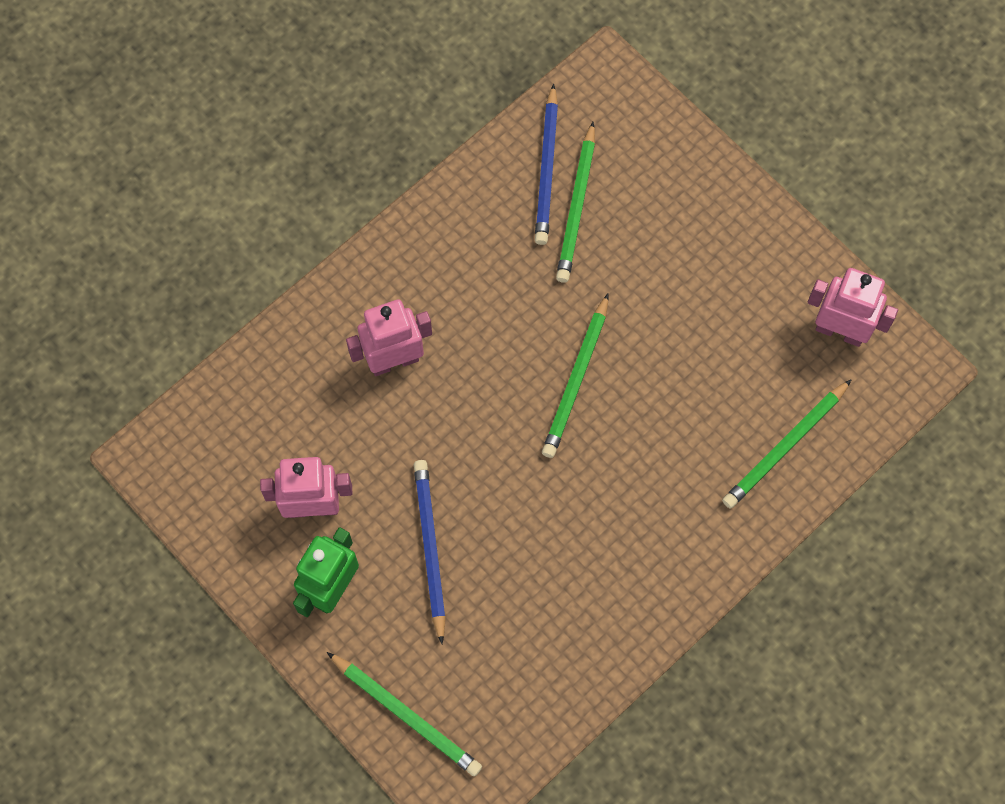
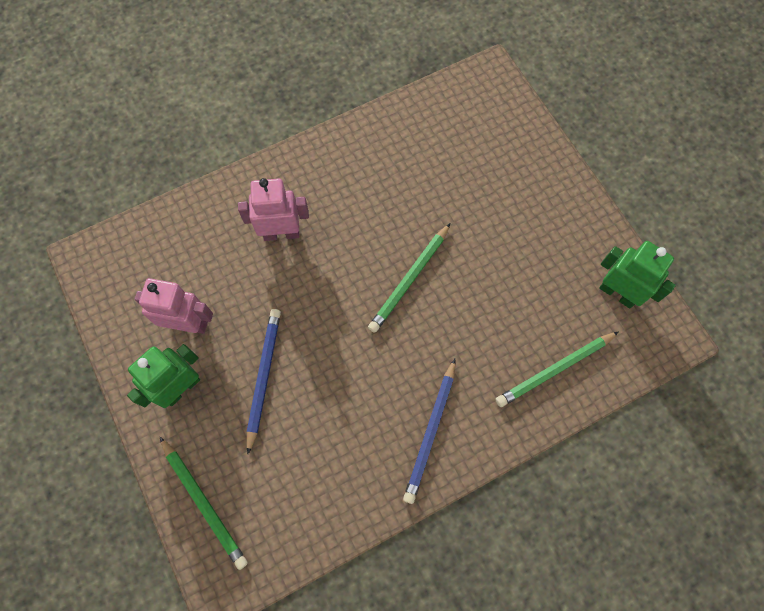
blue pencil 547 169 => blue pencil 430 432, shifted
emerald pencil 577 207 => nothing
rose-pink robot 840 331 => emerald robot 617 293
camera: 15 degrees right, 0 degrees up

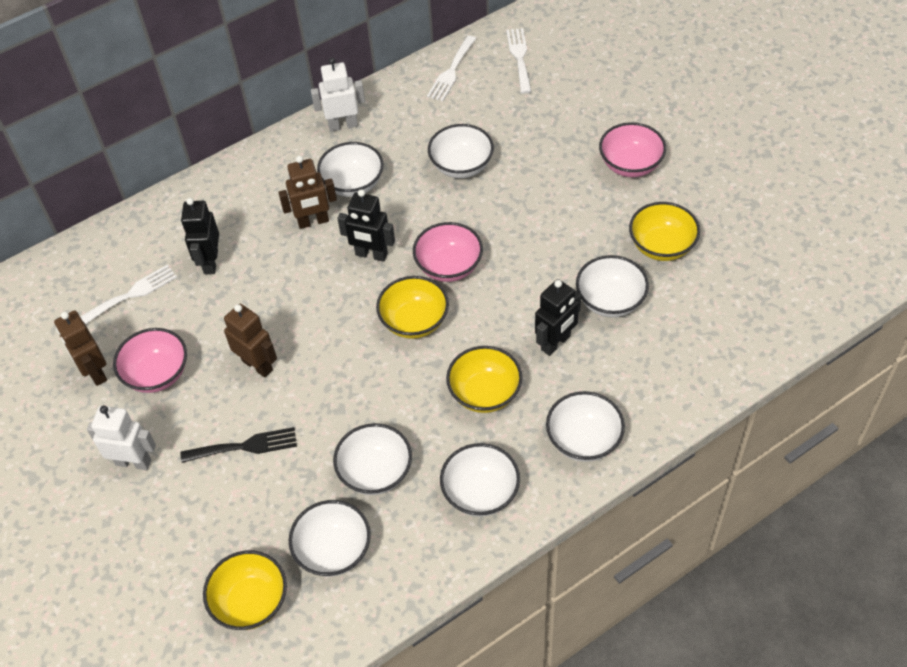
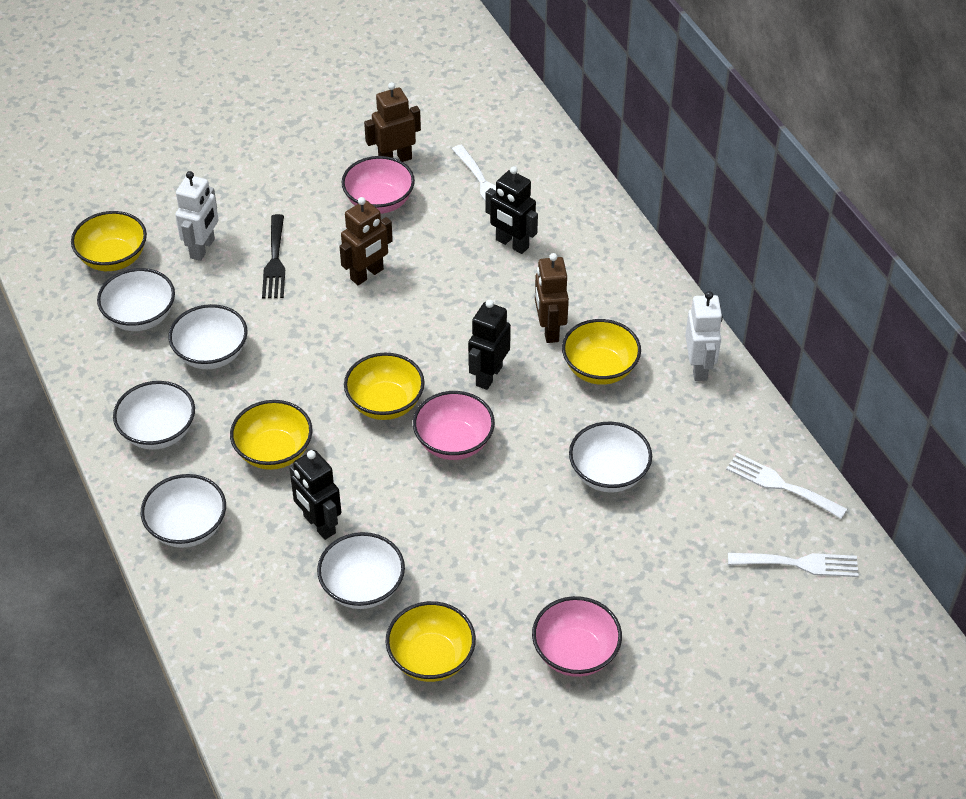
snow-white bowl 353 184 => bright yellow bowl 599 369
black robot 210 262 => black robot 512 244, 150 degrees counterclockwise
snow-white robot 133 462 => snow-white robot 203 248, shifted
camera: 95 degrees right, 5 degrees down

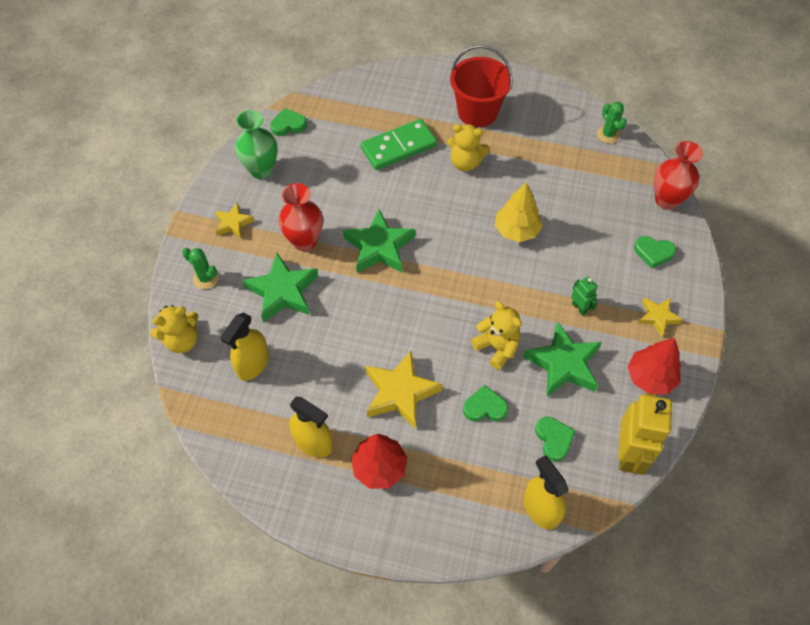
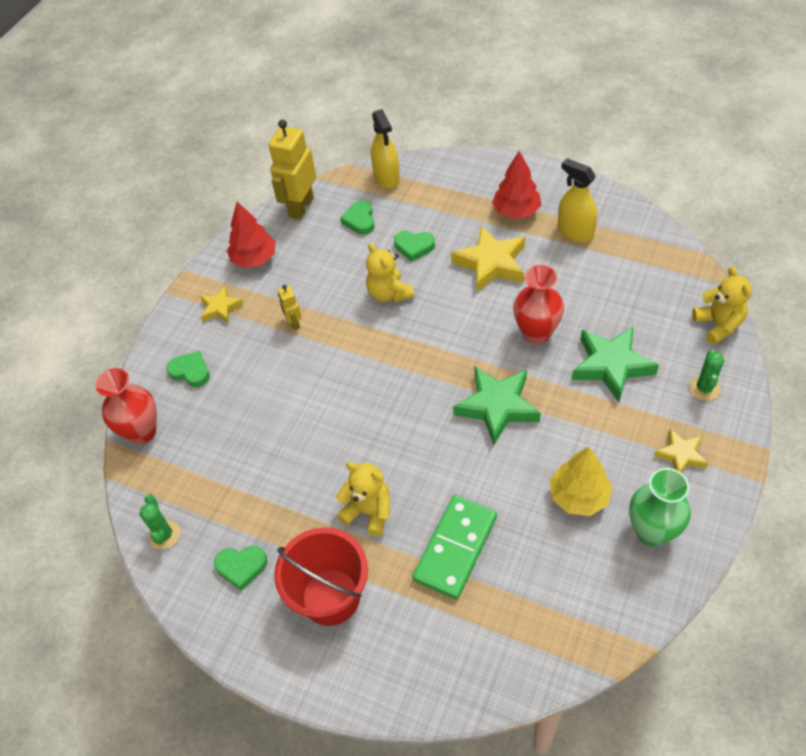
emerald love heart 288 125 => emerald love heart 241 567, shifted
emerald domino 398 147 => emerald domino 455 548, 45 degrees counterclockwise
bright yellow tree 516 230 => bright yellow tree 579 496, shifted
red flower vase 304 241 => red flower vase 536 333, shifted
emerald saguaro cactus 206 278 => emerald saguaro cactus 704 388, 60 degrees clockwise
emerald robot 579 308 => bright yellow robot 294 323
bright yellow teddy bear 182 340 => bright yellow teddy bear 718 325, 90 degrees clockwise
bright yellow sprayer 253 364 => nothing
emerald star shape 563 364 => nothing
camera: 165 degrees left, 5 degrees down

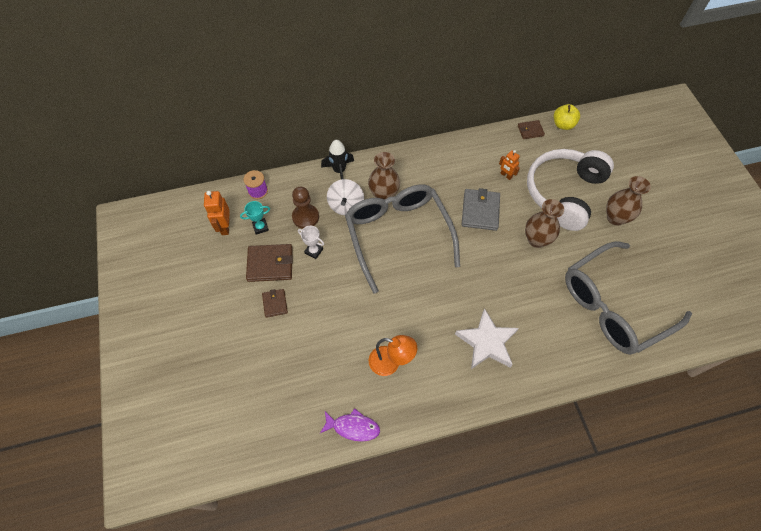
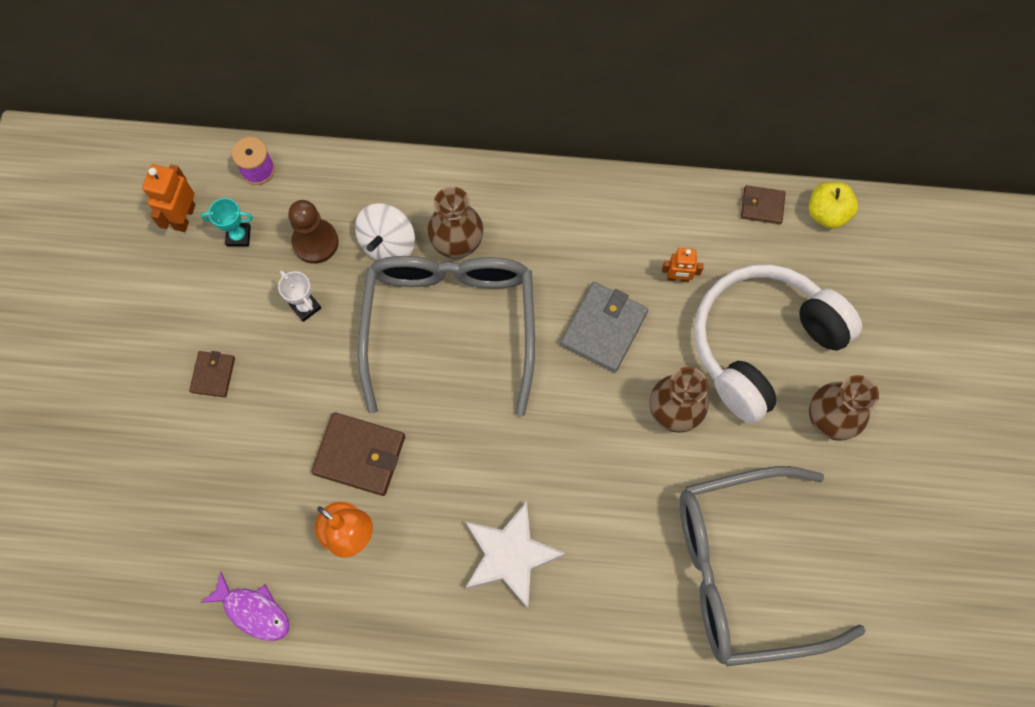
black rocket 339 171 => nothing
bright orange robot 506 175 => bright orange robot 678 278, 60 degrees counterclockwise
dark brown wallet 270 264 => dark brown wallet 359 455, shifted
camera: 20 degrees right, 10 degrees up

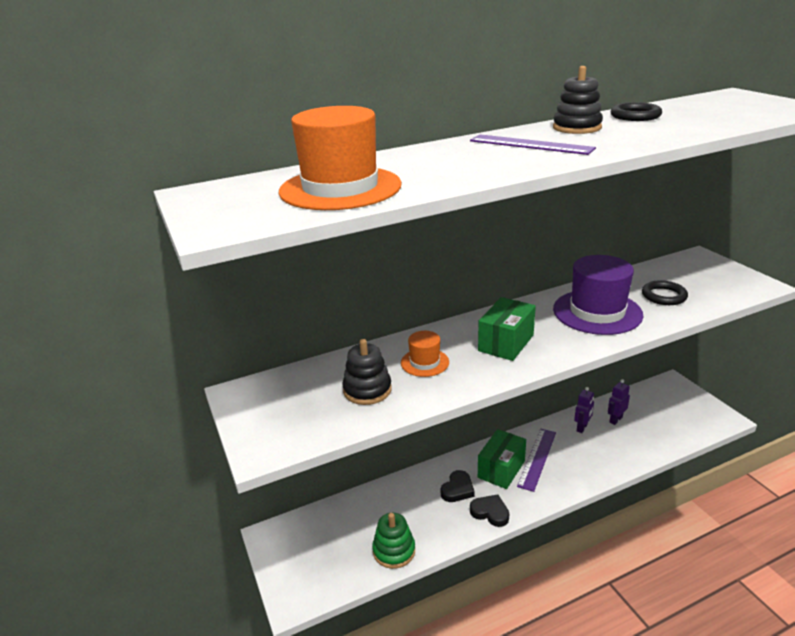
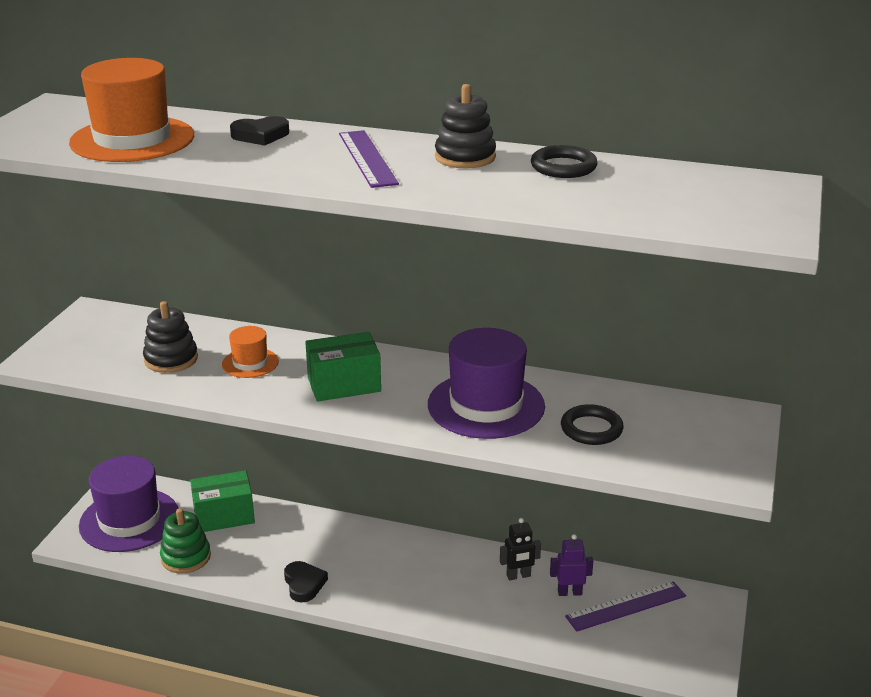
purple robot 582 428 => black robot 518 576
emerald box 501 469 => emerald box 224 516, shifted
purple ruler 537 458 => purple ruler 626 606, shifted
black love heart 457 489 => black love heart 260 135, shifted
nothing => purple tall hat 129 520
camera: 40 degrees right, 0 degrees up

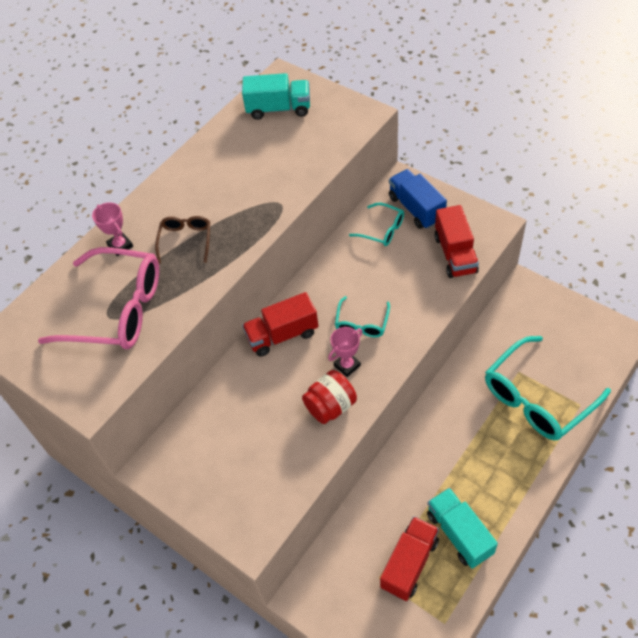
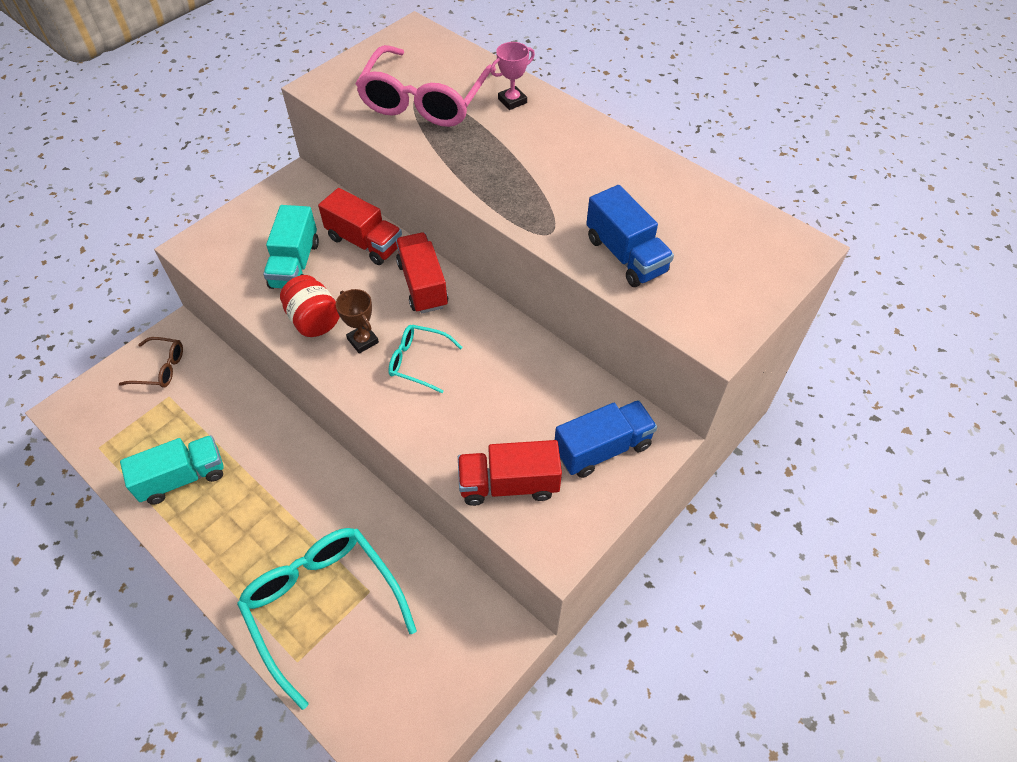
teal toy truck 278 109 => teal toy truck 295 264, shifted
teal spectacles 382 230 => nothing
dark brown spectacles 186 240 => dark brown spectacles 160 368, shifted
rose-pink award cup 347 365 => dark brown award cup 363 341
red toy truck 409 564 => red toy truck 365 242, shifted
nothing => blue toy truck 625 255
camera: 90 degrees right, 0 degrees up

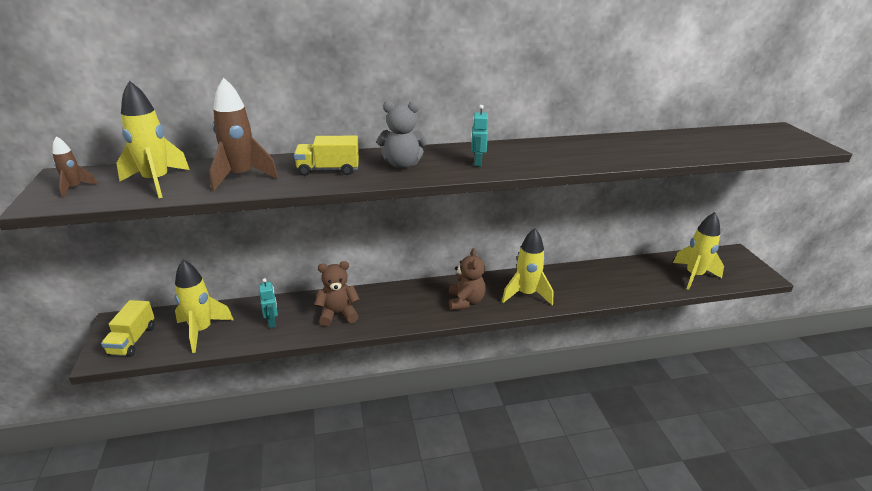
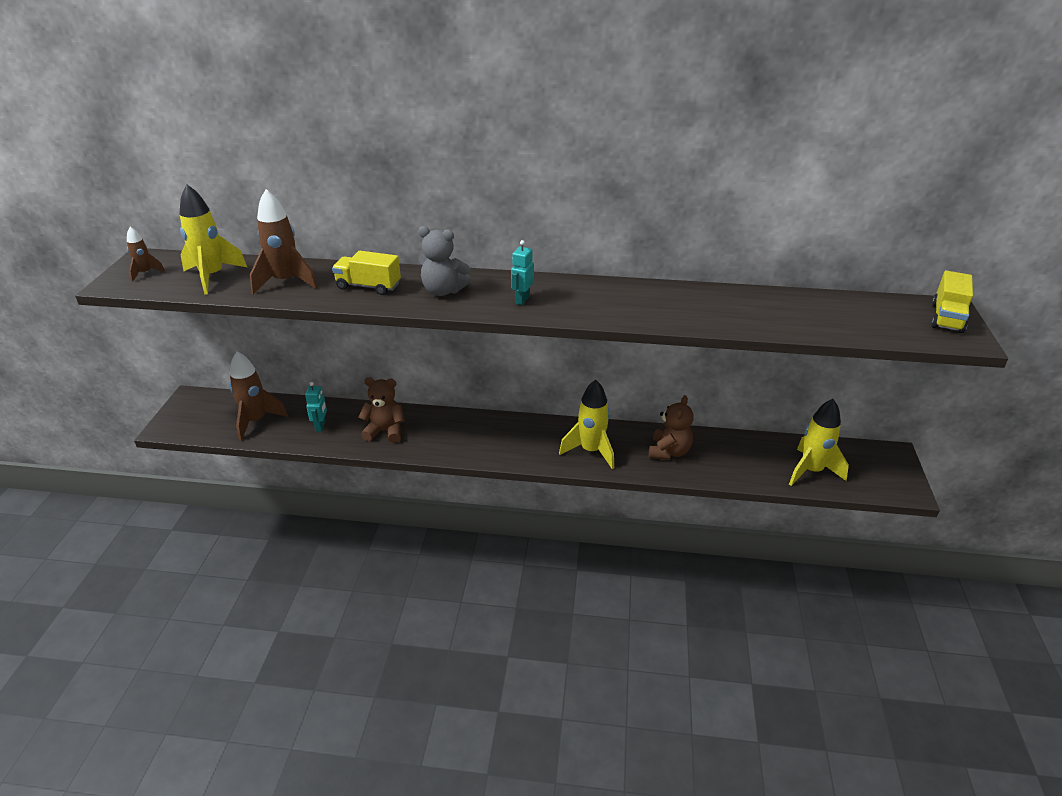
dark brown teddy bear 465 301 => dark brown teddy bear 669 452, shifted
bright yellow rocket 202 331 => dark brown rocket 256 421
bright yellow toy truck 132 340 => bright yellow toy truck 947 317, shifted
camera: 20 degrees right, 5 degrees up

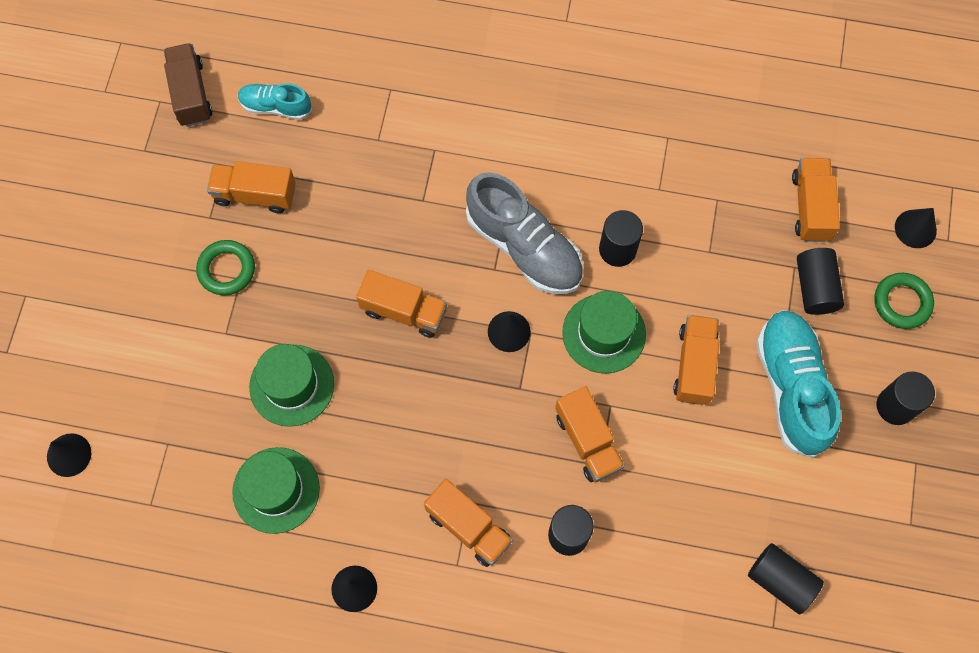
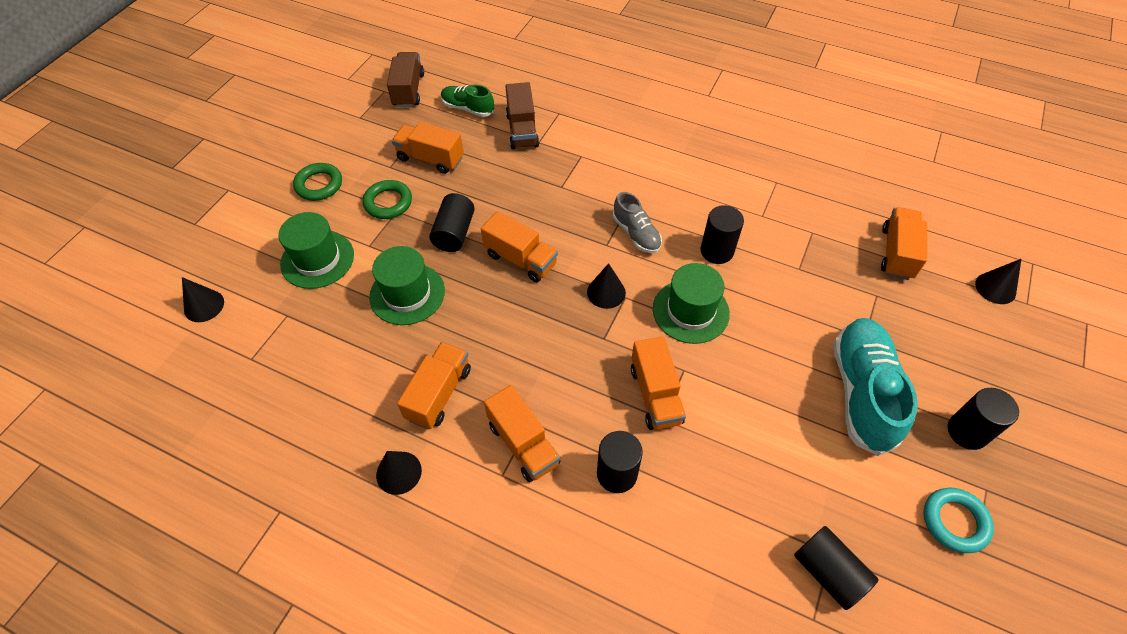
teal sneaker 276 107 => emerald sneaker 468 108
grey sneaker 524 247 => grey sneaker 636 234, x0.55
black cylinder 815 287 => black cylinder 454 233, shifted
emerald hoop 902 302 => emerald hoop 319 185, shifted
bright orange toy truck 694 365 => bright orange toy truck 439 394, shifted
emerald tall hat 276 490 => emerald tall hat 317 259, shifted
nothing => dark brown toy truck 522 130
nothing => teal hoop 954 521
camera: 15 degrees right, 15 degrees down

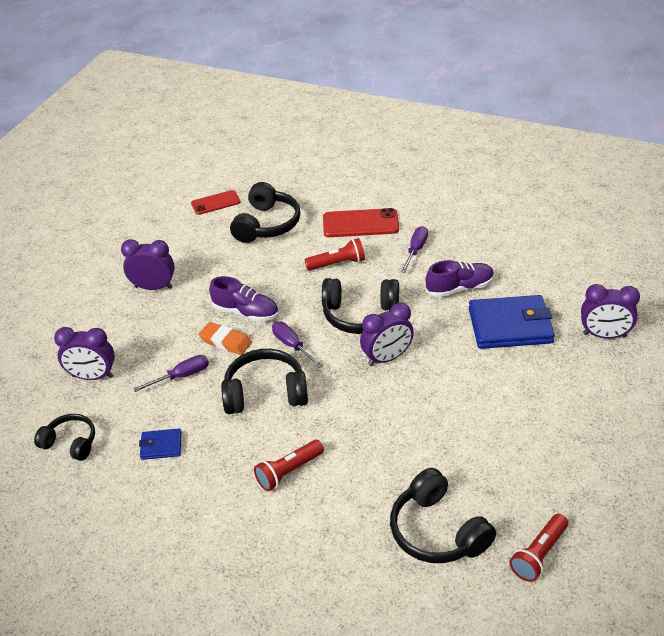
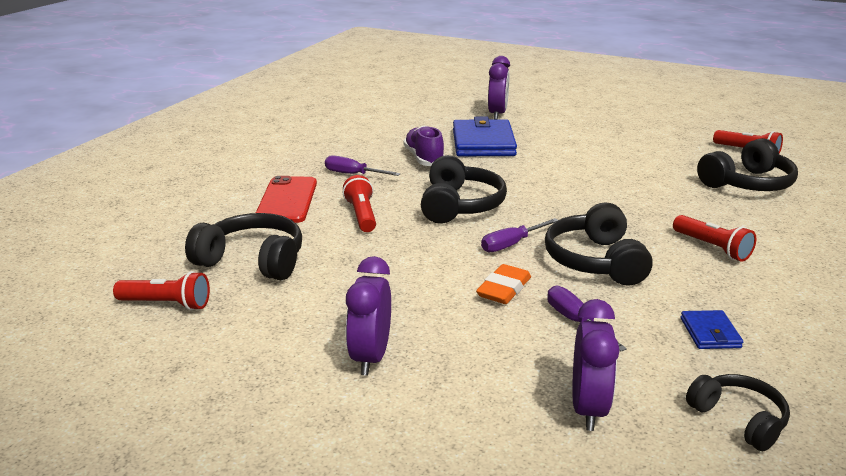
red smartphone 215 203 => red torch 166 304
purple sneaker 246 312 => nothing
purple clock 387 358 => nothing
black headphones 70 443 => black headphones 739 419, 120 degrees clockwise
camera: 90 degrees left, 15 degrees down

